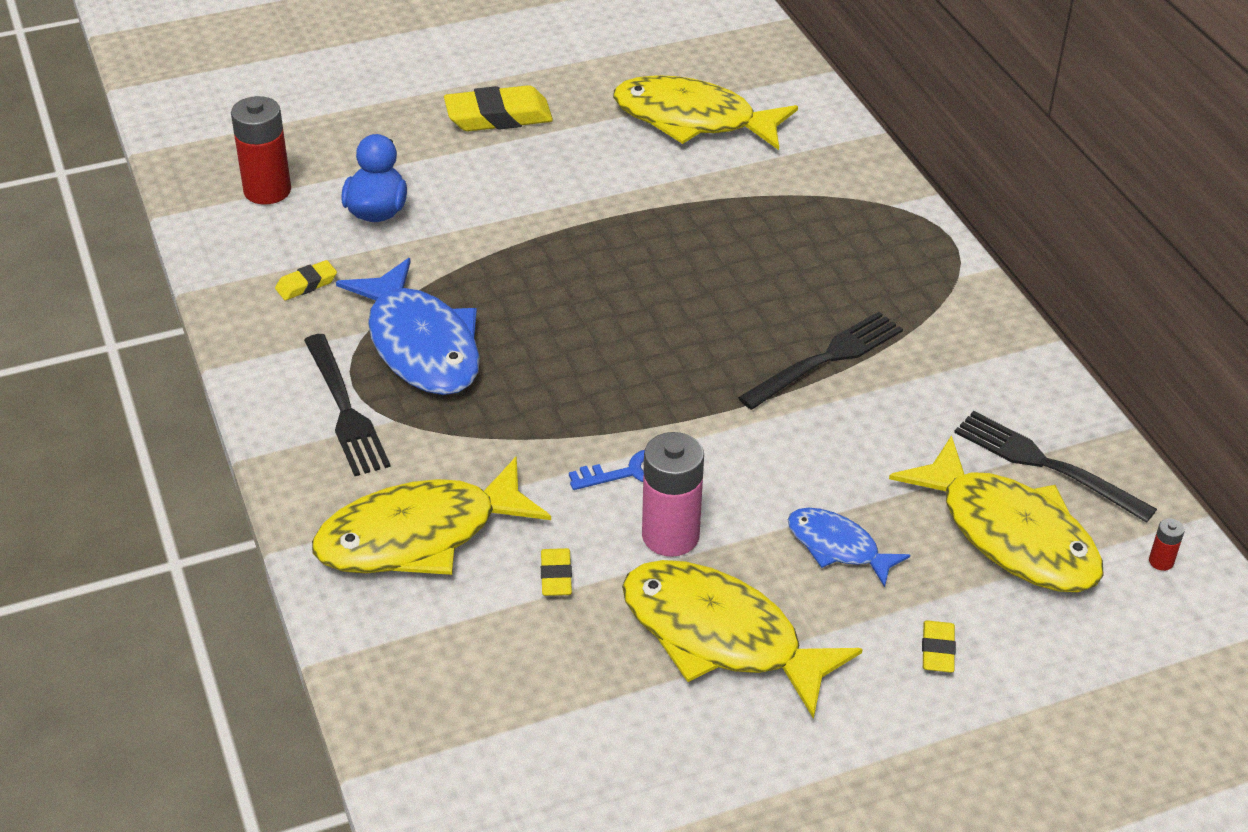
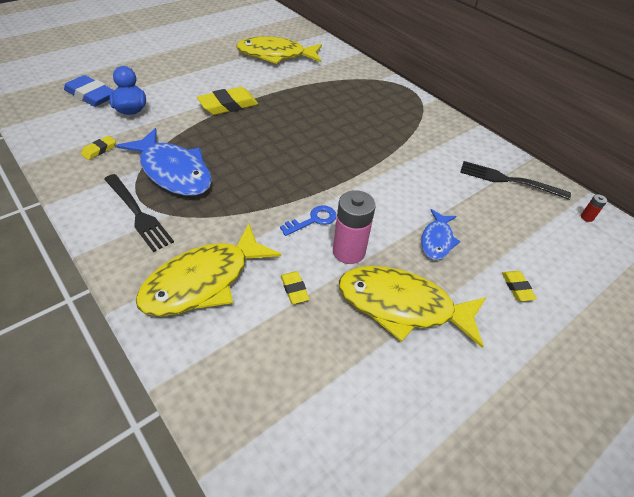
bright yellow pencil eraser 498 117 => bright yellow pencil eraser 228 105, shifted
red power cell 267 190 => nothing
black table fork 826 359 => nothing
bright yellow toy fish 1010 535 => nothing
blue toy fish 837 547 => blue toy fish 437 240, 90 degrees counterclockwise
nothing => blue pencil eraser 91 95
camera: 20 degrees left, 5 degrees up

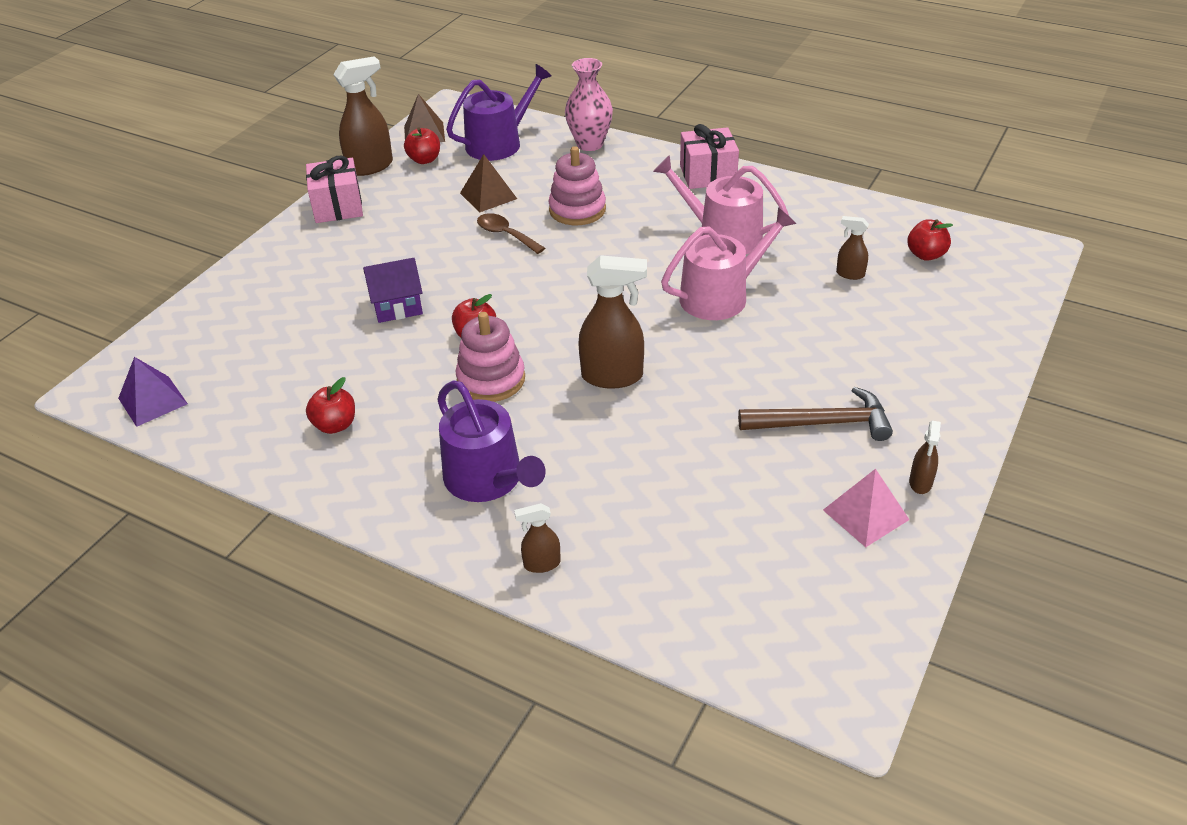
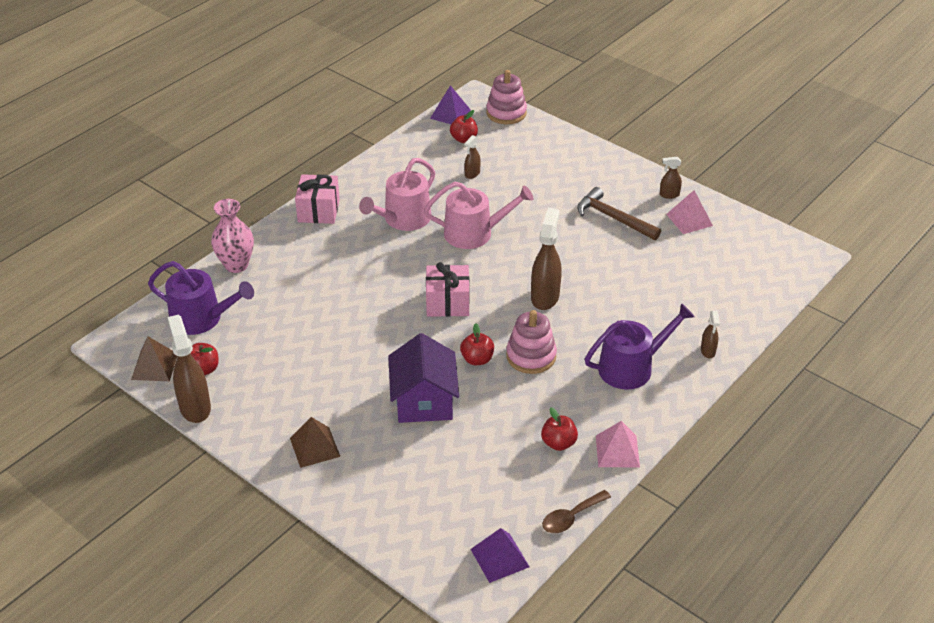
purple watering pot 499 143 => purple watering pot 202 318, 135 degrees clockwise
rose-pink stacking rings 577 210 => rose-pink stacking rings 506 113, shifted
dark brown solid pyramid 488 195 => dark brown solid pyramid 314 447, shifted
rose-pink gift 338 206 => rose-pink gift 447 302, shifted
rose-pink watering pot 721 296 => rose-pink watering pot 474 233, 105 degrees clockwise
dark brown teaspoon 506 235 => dark brown teaspoon 571 517, shifted
purple house 397 306 => purple house 424 401, x1.51
dark brown claw hammer 823 423 => dark brown claw hammer 613 218, 60 degrees counterclockwise
dark brown sprayer 920 483 => dark brown sprayer 669 195, 150 degrees clockwise
nothing => purple solid pyramid 450 114
nothing => rose-pink solid pyramid 617 451
camera: 80 degrees left, 0 degrees up

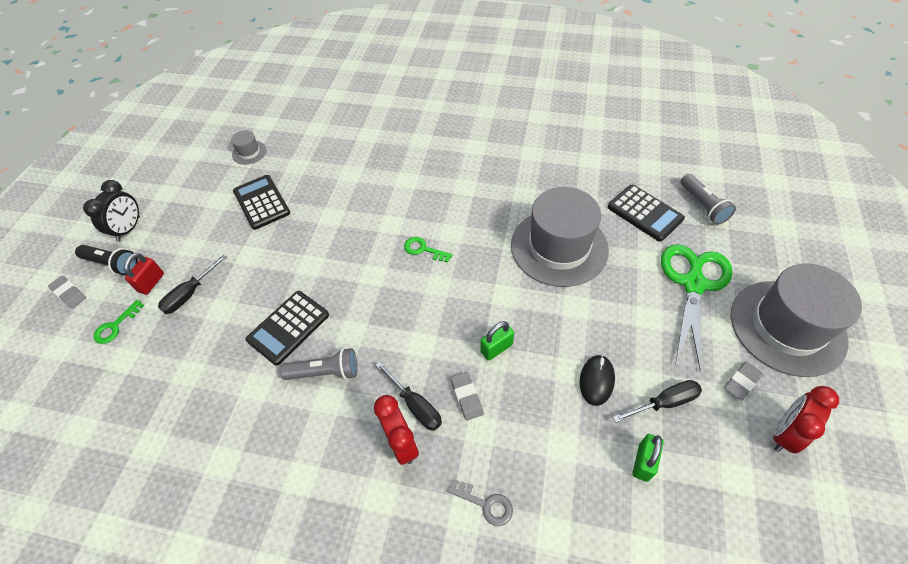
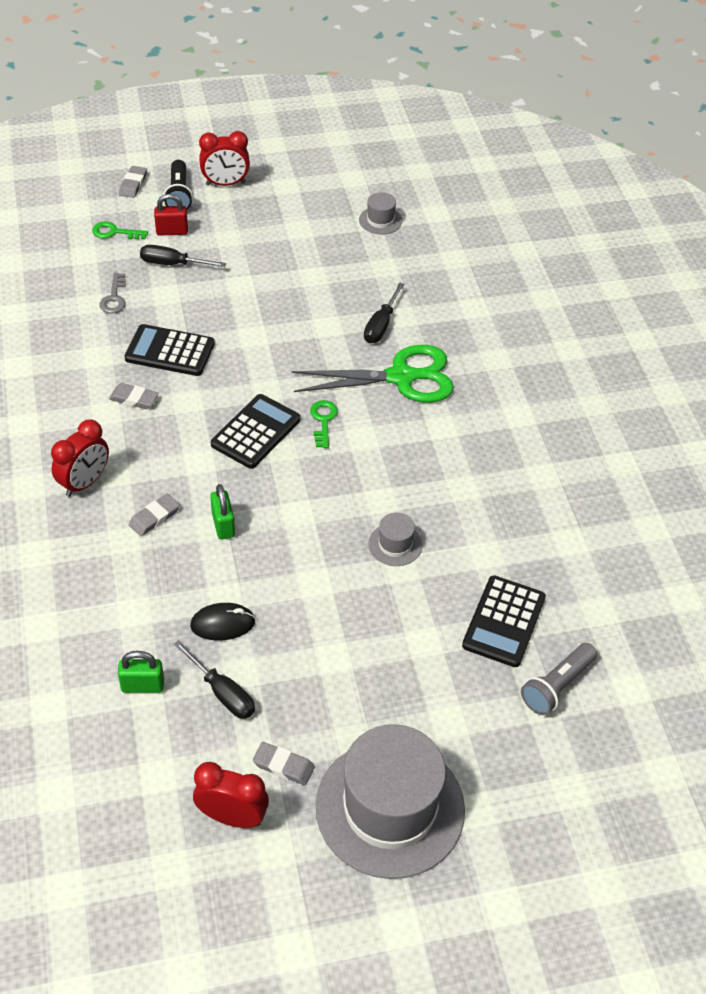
black calculator 261 202 => black calculator 256 432, shifted
black clock 129 229 => red clock 225 183
grey tall hat 559 247 => grey tall hat 395 544, x0.42
emerald scissors 693 284 => emerald scissors 401 377, shifted
emerald small lock 496 348 => emerald small lock 223 525, 45 degrees clockwise
grey torch 325 372 => grey pencil eraser 134 399
black hand screwdriver 415 405 => black hand screwdriver 381 325, shifted
grey door key 485 504 => grey door key 114 298, shifted
camera: 60 degrees right, 5 degrees down

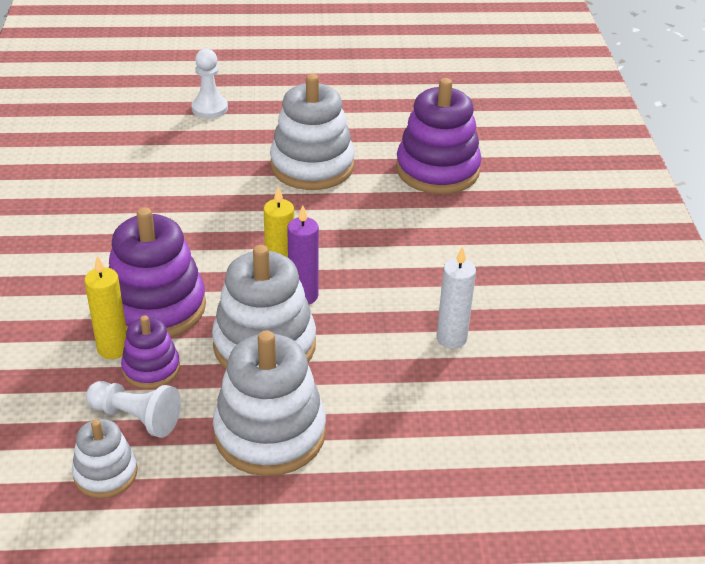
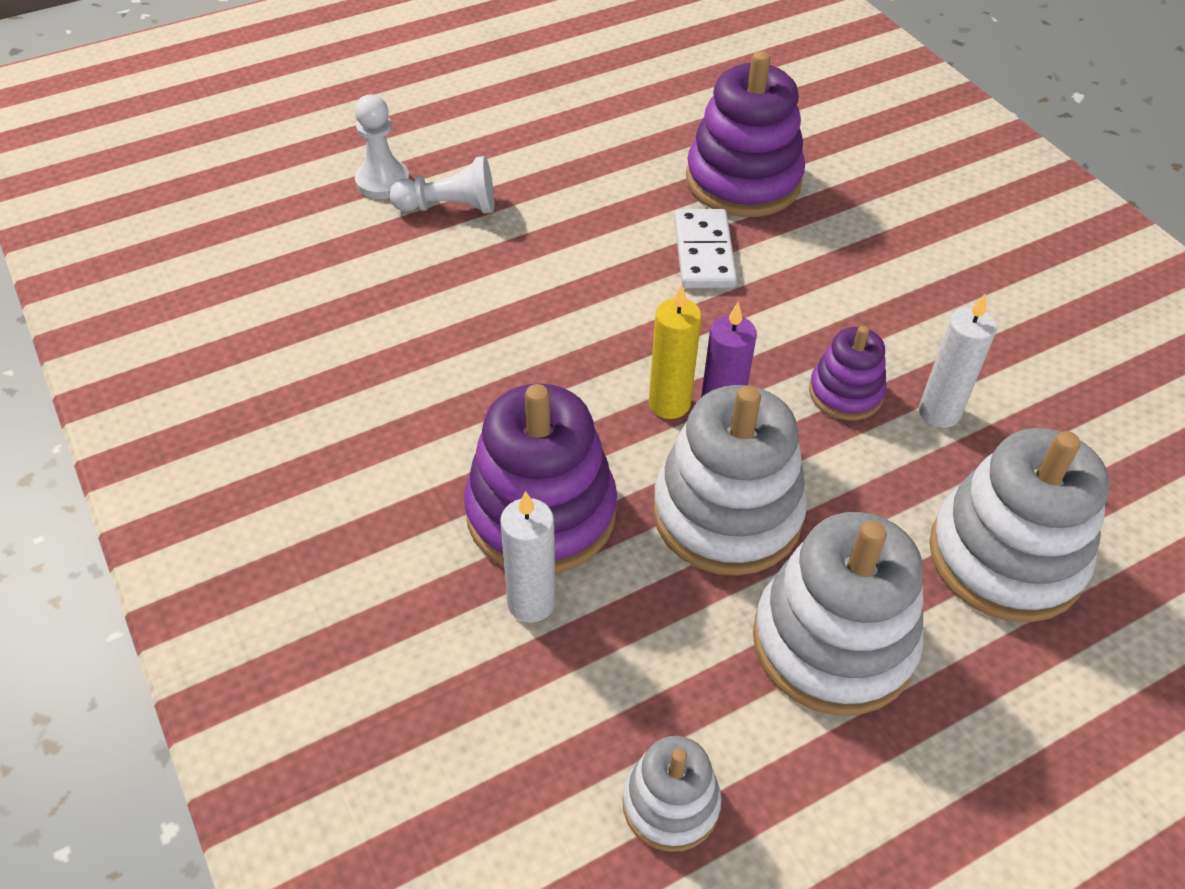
snow-white stacking rings 312 166 => snow-white stacking rings 1005 557, shifted
bright yellow candle 113 349 => snow-white candle 531 602
purple stacking rings 151 368 => purple stacking rings 845 393, shifted
snow-white game pawn 136 418 => snow-white game pawn 449 207, shifted
nothing => snow-white domino 704 253
camera: 25 degrees left, 10 degrees up

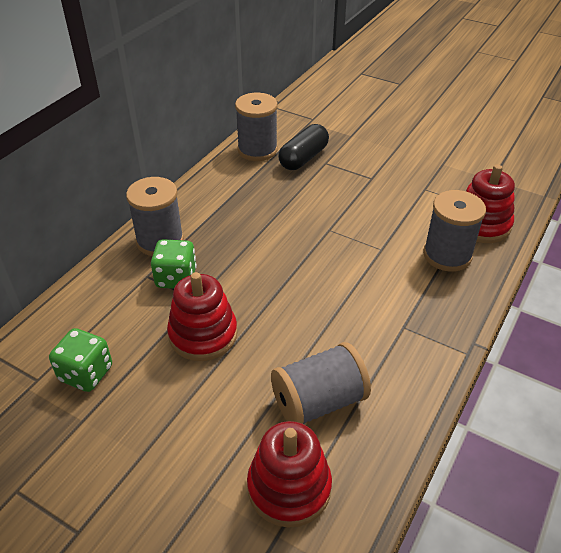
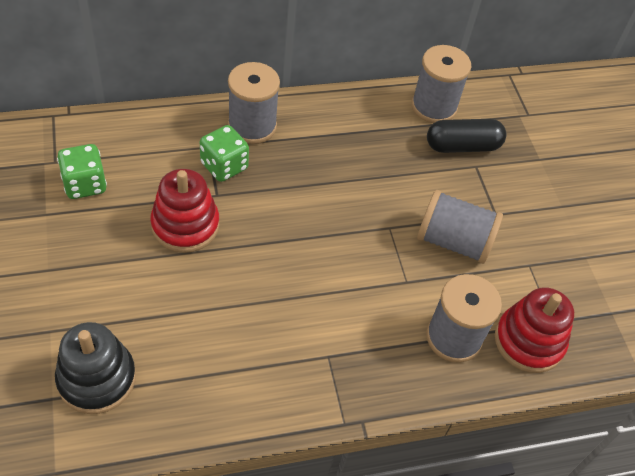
grey bobbin 318 402 => grey bobbin 453 241, shifted
red stacking rings 289 487 => black stacking rings 97 379
camera: 40 degrees right, 10 degrees up

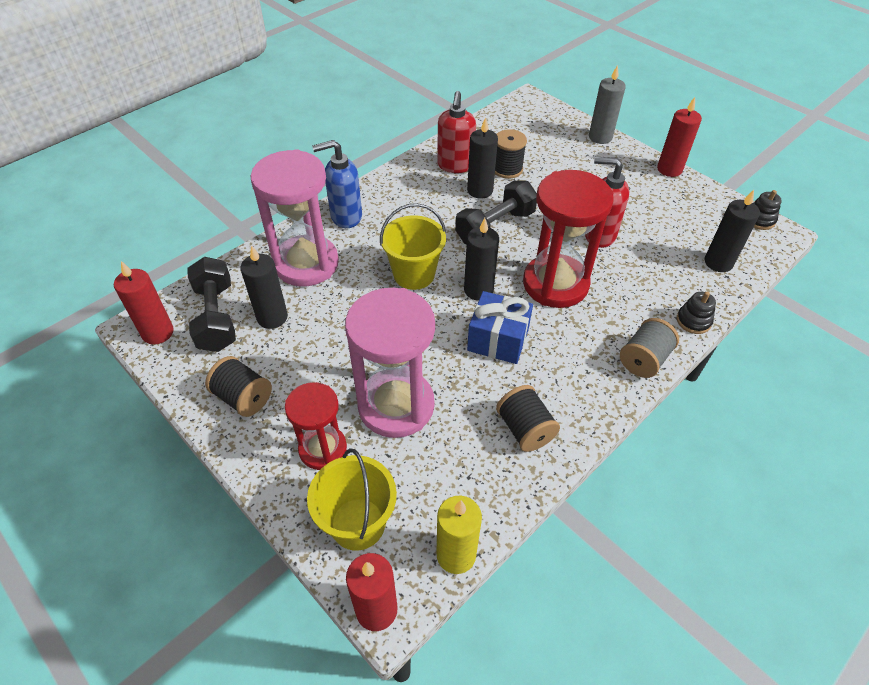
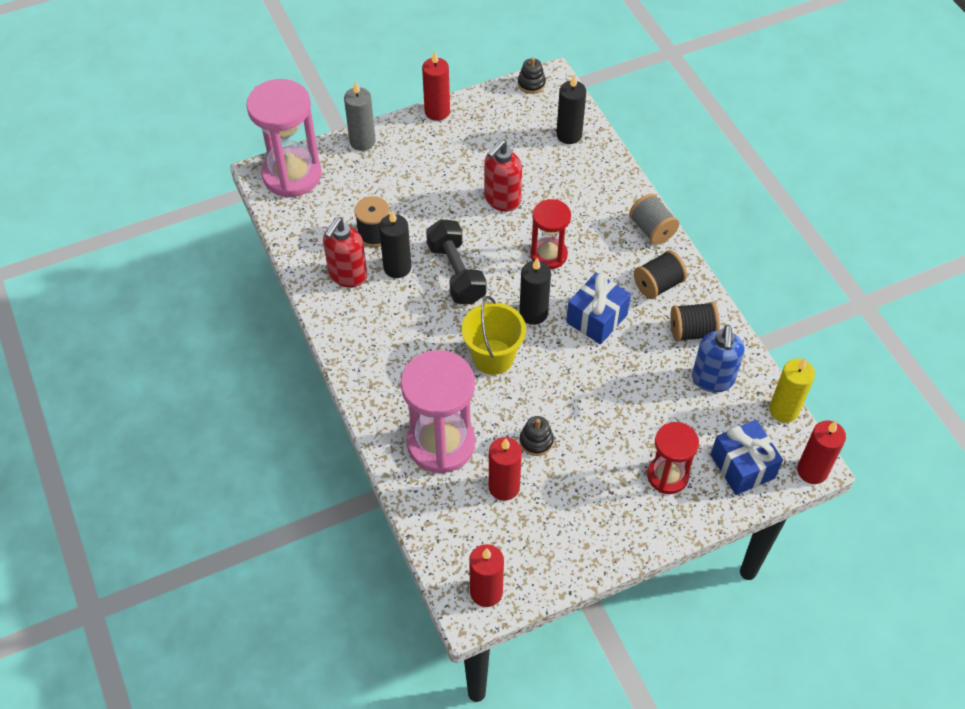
red soap dispenser 455 166 => red soap dispenser 347 275, 90 degrees clockwise
blue soap dispenser 346 217 => blue soap dispenser 712 380, shifted
red sand timer 555 284 => red sand timer 548 255, x0.60
black candle 272 317 => red candle 504 487
black dumbbell 216 317 => nothing
rose-pink sand timer 396 405 => rose-pink sand timer 292 175, shifted
black stacking rings 693 321 => black stacking rings 536 441, shifted
black bobbin 243 398 => black bobbin 658 285, shifted
bright yellow bucket 358 523 => blue gift 742 466
camera: 70 degrees left, 5 degrees up

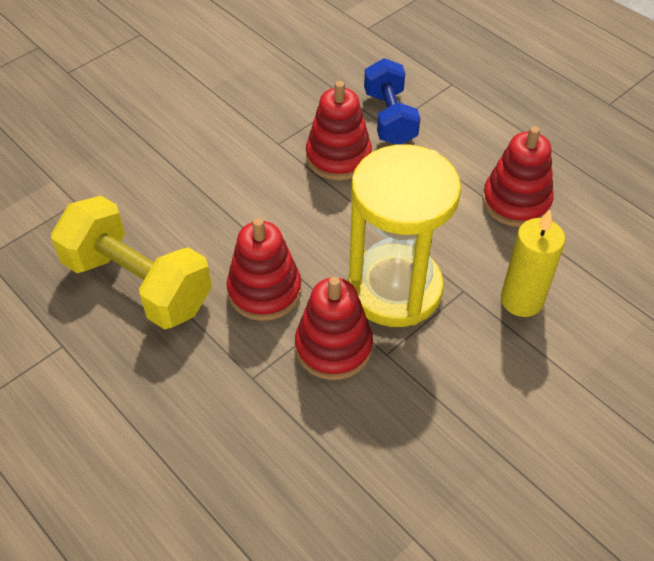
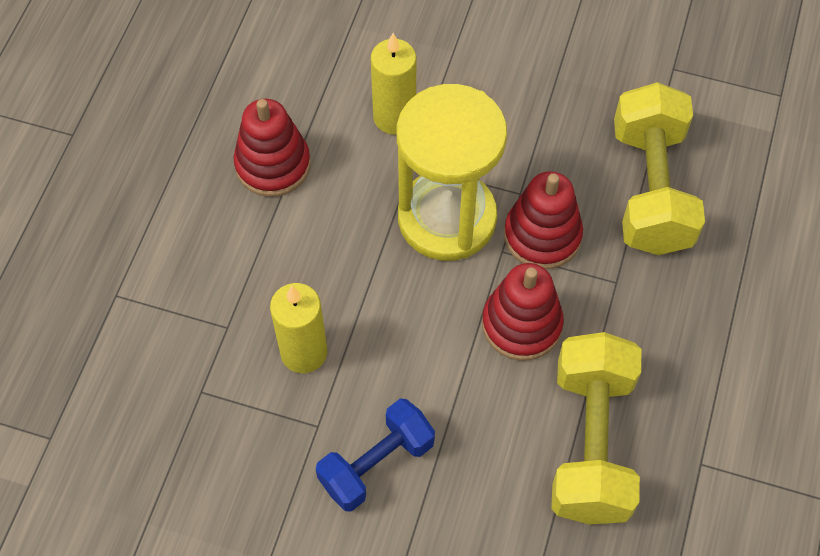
blue dumbbell 389 118 => blue dumbbell 376 464, shifted
red stacking rings 338 157 => bright yellow candle 304 352
nothing => bright yellow dumbbell 650 189
camera: 120 degrees left, 10 degrees up

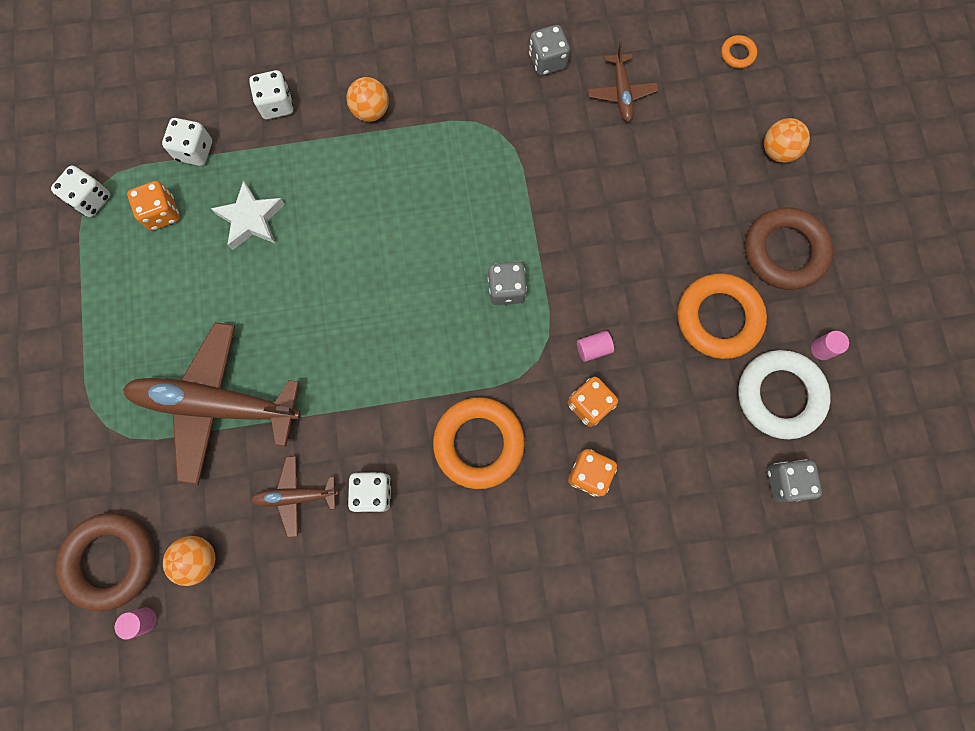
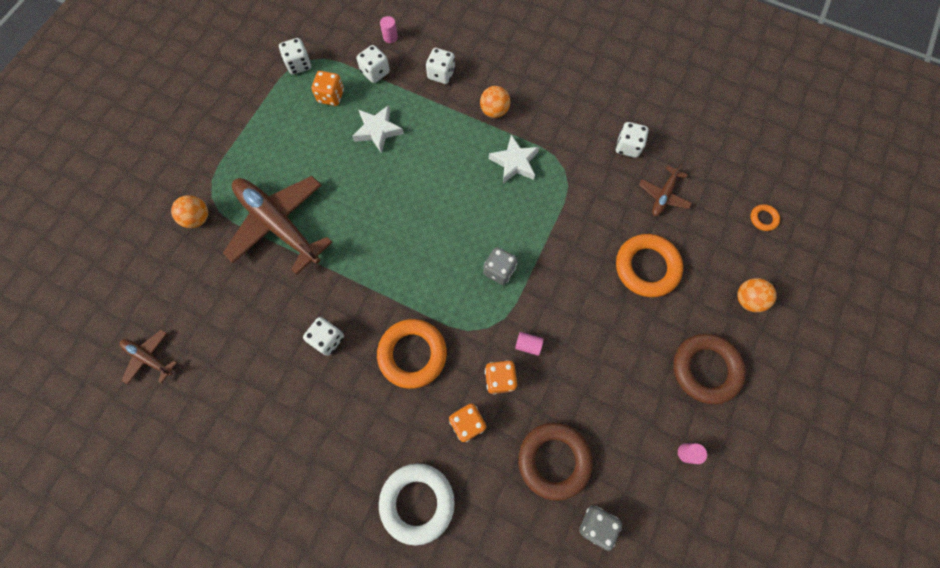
grey die 547 61 => snow-white die 628 147
bright orange hoop 718 318 => bright orange hoop 646 267, shifted
snow-white hoop 779 395 => snow-white hoop 417 502, shifted
dark brown aeroplane 296 496 => dark brown aeroplane 149 358, shifted
dark brown hoop 111 560 => dark brown hoop 554 460, shifted
bright orange ball 199 558 => bright orange ball 198 218, shifted
rose-pink cylinder 144 620 => rose-pink cylinder 390 37, shifted
nothing => snow-white star shape 514 162
camera: 35 degrees right, 5 degrees down

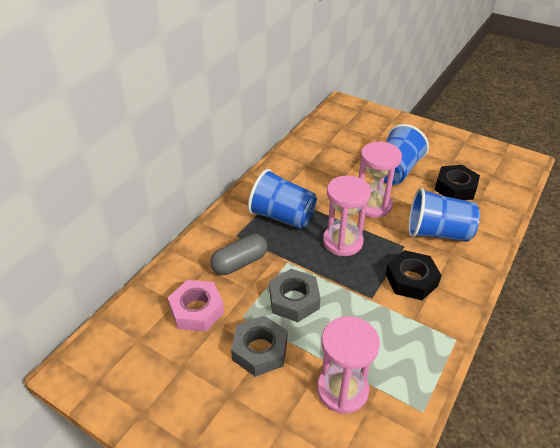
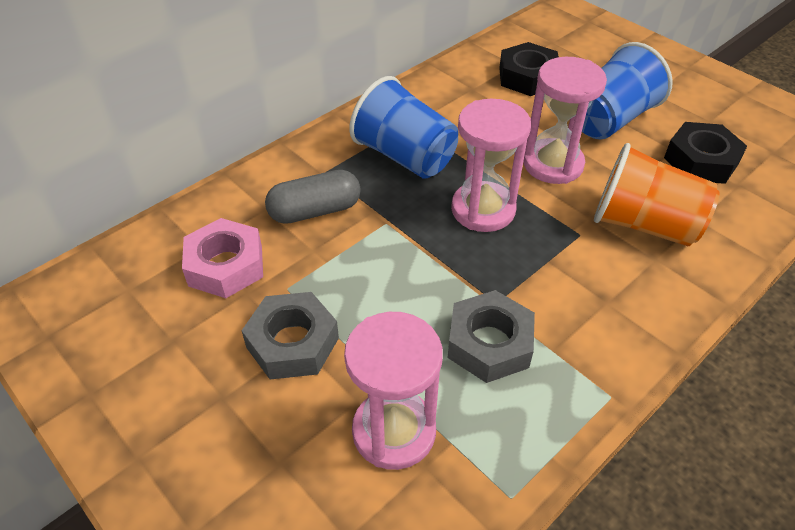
blue tumbler 437 233 => bright orange tumbler 644 224
black hexagon nut 411 280 => black hexagon nut 528 77, shifted
grey hexagon nut 294 300 => grey hexagon nut 489 343, shifted
camera: 15 degrees right, 5 degrees up

